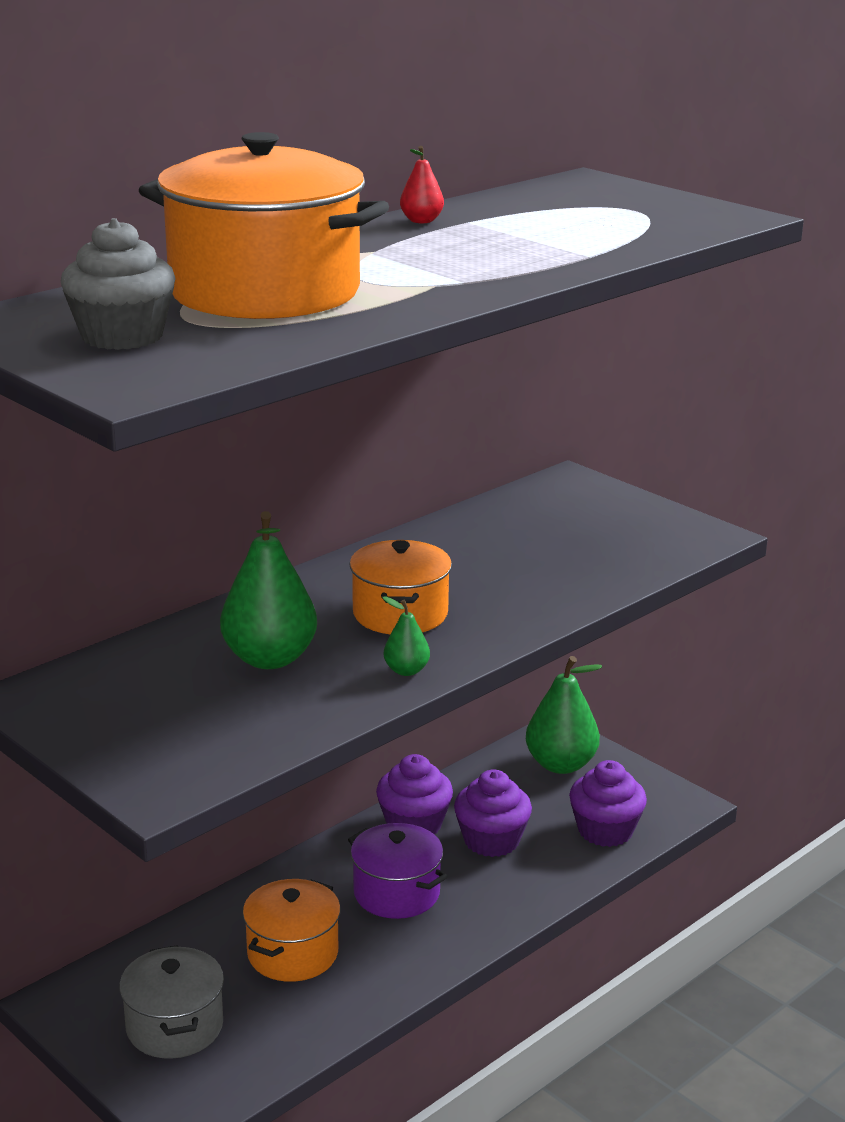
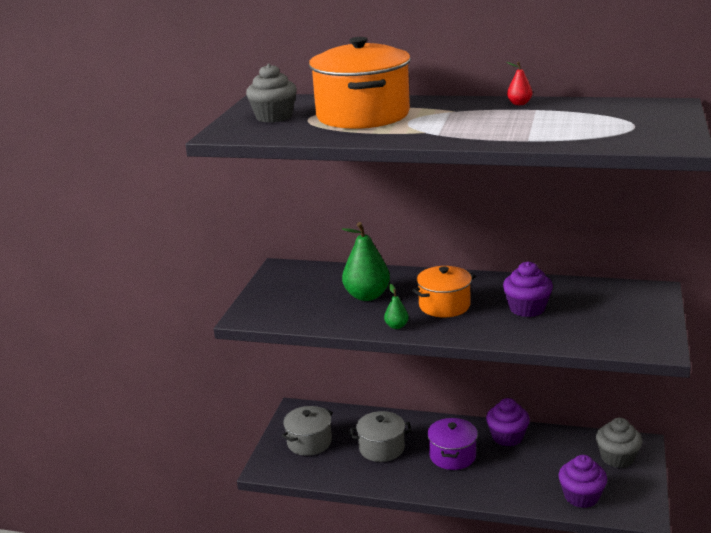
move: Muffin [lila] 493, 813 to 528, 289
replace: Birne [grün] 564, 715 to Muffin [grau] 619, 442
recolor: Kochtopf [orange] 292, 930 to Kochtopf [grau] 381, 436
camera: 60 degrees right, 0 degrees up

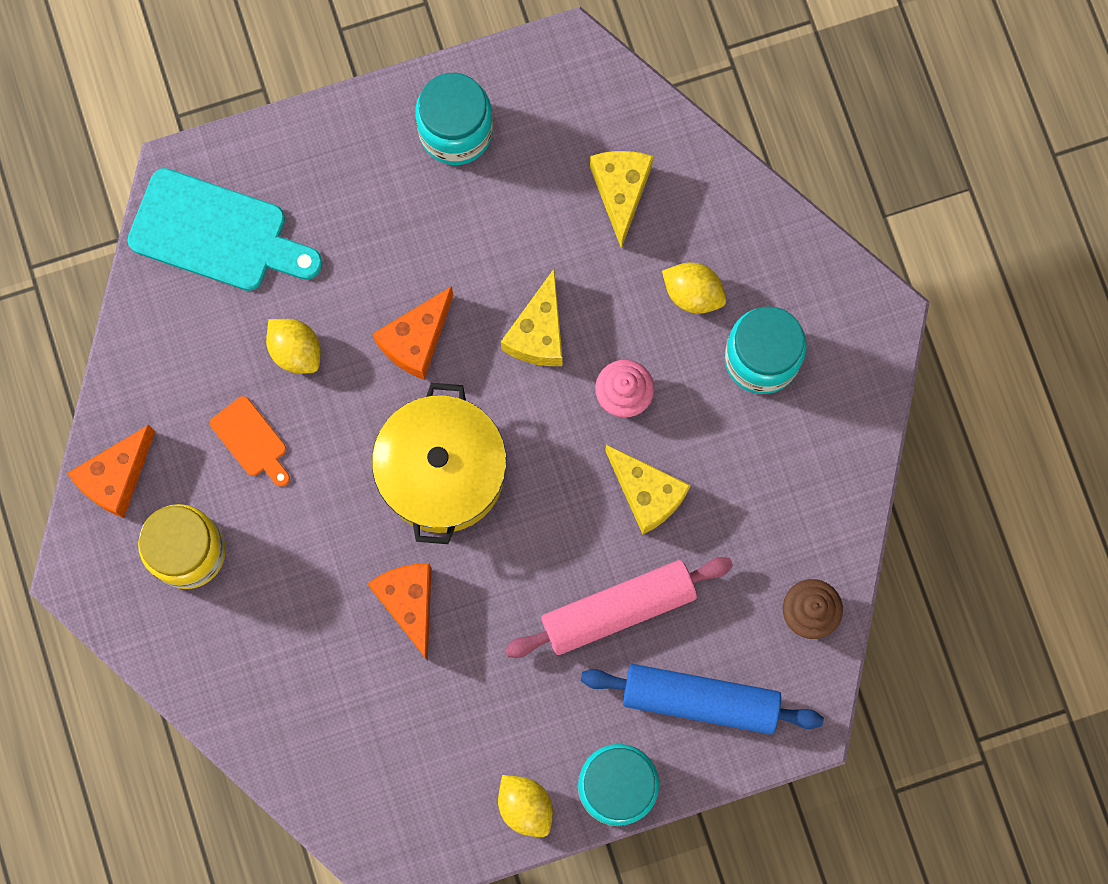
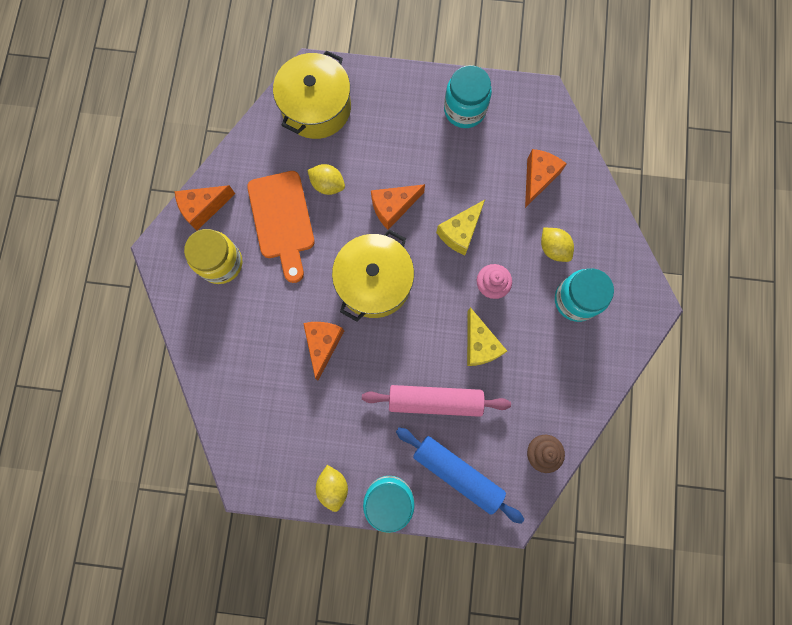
replace: Schneidebrett [türkis] 225, 229 to Kochtopf [gelb] 312, 94
recolor: Käse [gelb] 621, 200 to Käse [orange] 546, 178
rotate: Zitrone [gelb] 293, 346 = 326, 179 45 degrees counterclockwise
resize: Schneidebrett [orange] 250, 441 = 281, 227 x1.97
camera: 25 degrees right, 0 degrees up

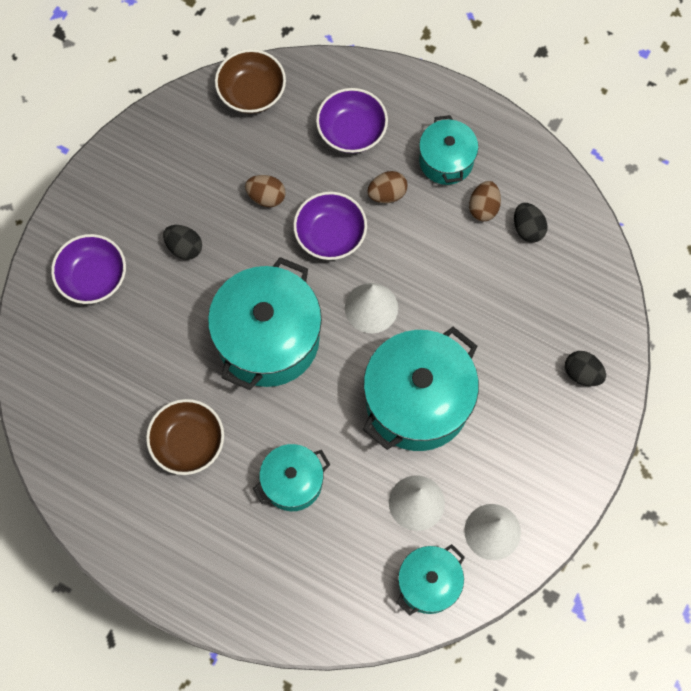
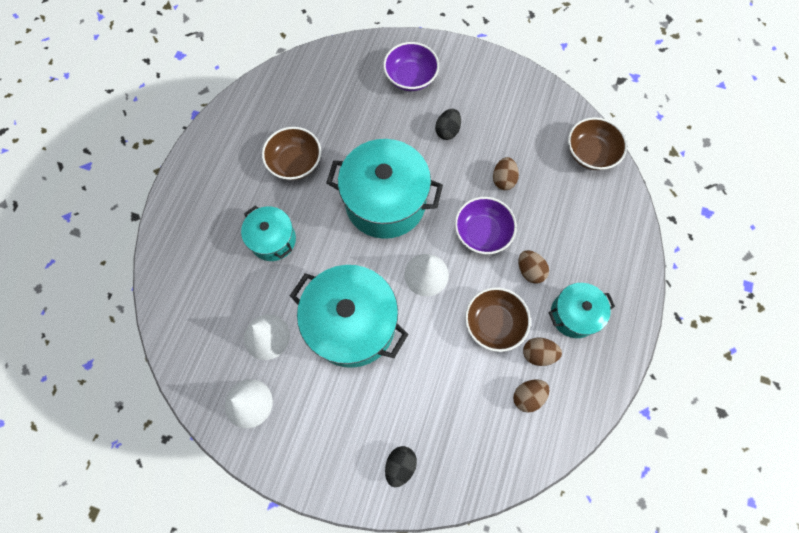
delete: Schüssel [lila] 352, 120; Kochtopf [türkis] 430, 580
insert: Schüssel [braun] 498, 319
recolor: Ei [schwarz] 531, 223 to Ei [braun] 531, 395
camera: 80 degrees right, 0 degrees up

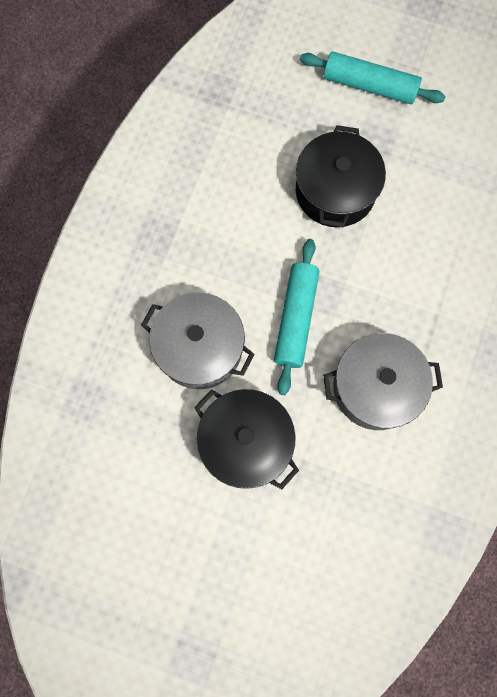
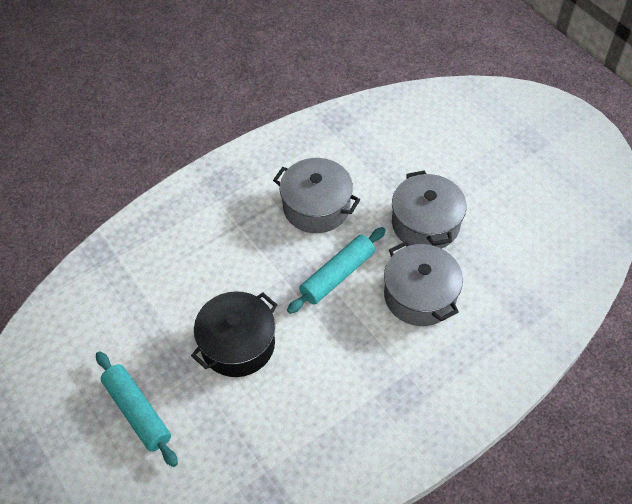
recolor: Kochtopf [schwarz] 246, 439 to Kochtopf [grau] 429, 209
camera: 145 degrees left, 20 degrees down

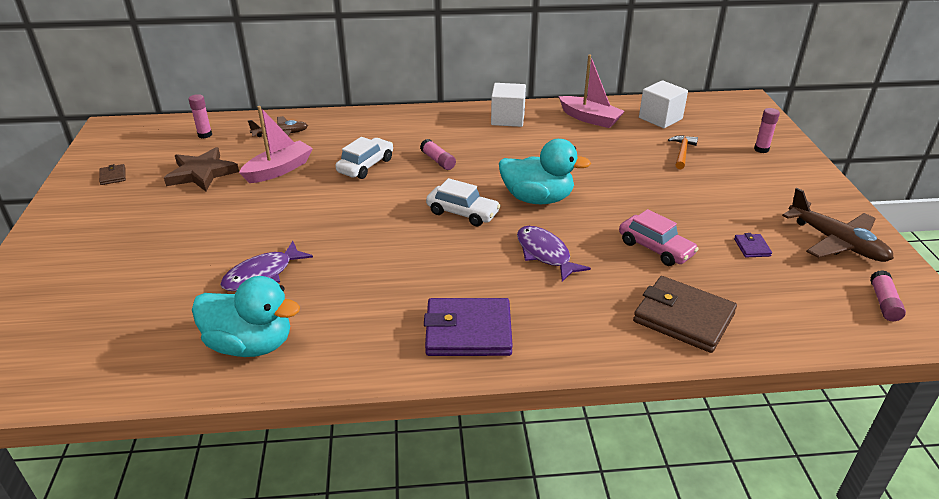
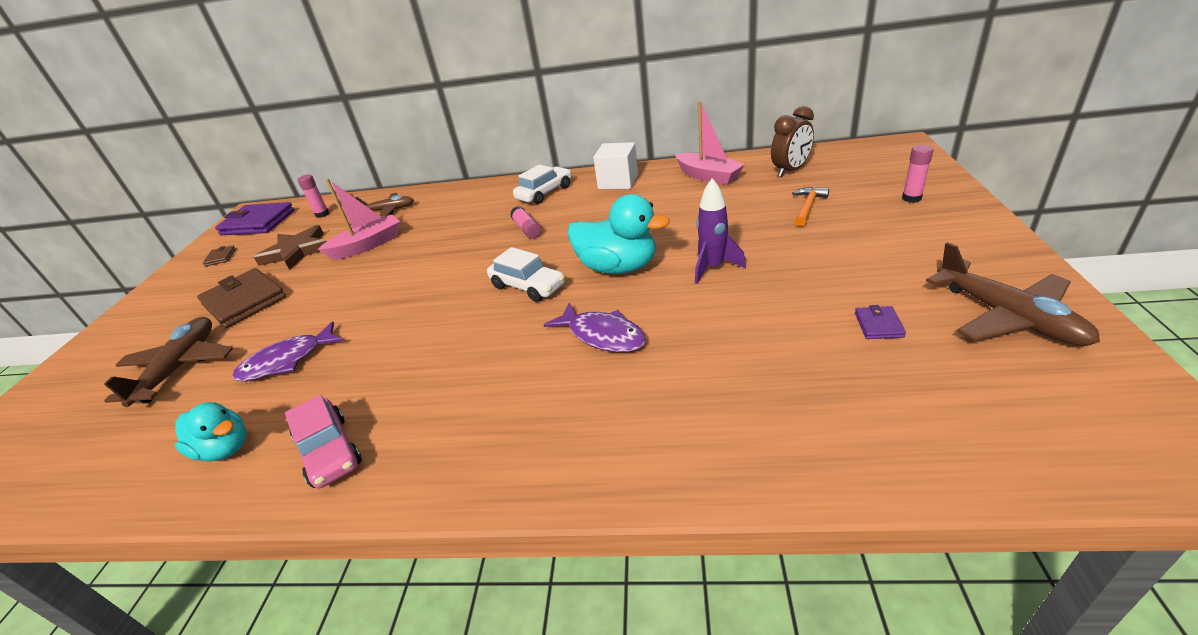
delete: Klebestift [rosa] 888, 295
insert: Flugzeug [braun] 168, 362; Rakete [lila] 720, 231
move: Auto [weiß] 364, 158 to 542, 184; Geldbörse [lila] 468, 327 to 254, 218; Auto [rosa] 659, 237 to 323, 441; Geldbörse [braun] 685, 314 to 241, 298
replace: Kubus [weiß] 663, 104 to Wecker [braun] 792, 141
rotate: Fisch [lila] 554, 254 = 595, 327 150 degrees clockwise
resize: Ente [türkis] 246, 316 = 210, 431 x0.64
camera: 15 degrees right, 0 degrees up

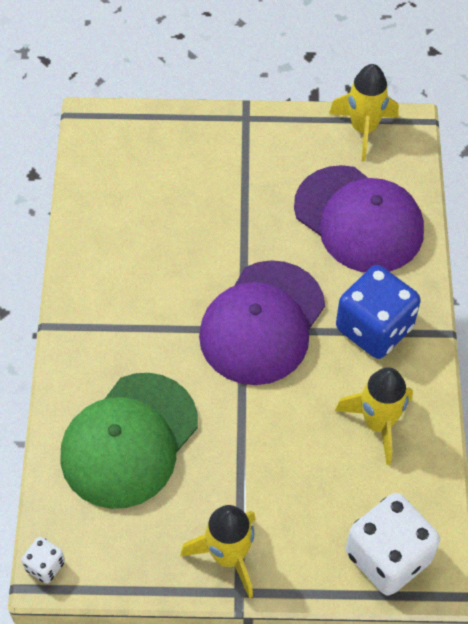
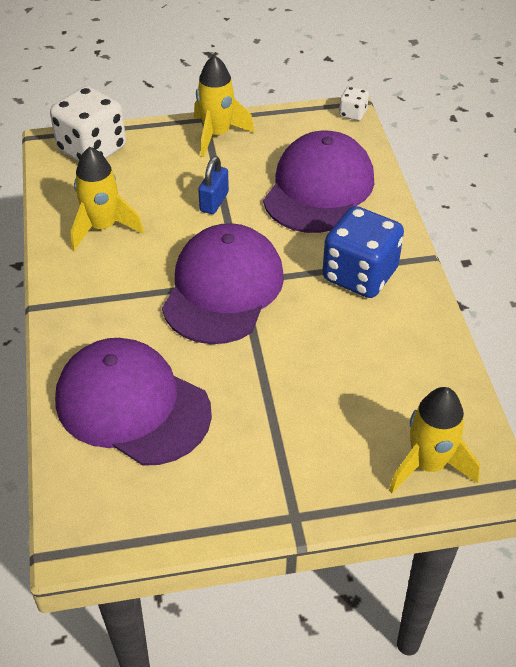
insert: Vorhängeschloss [blau] 213, 185
move: Rakete [gelb] 364, 112 to 434, 440; Spielwürfel [blau] 378, 312 to 363, 252
recolor: Kappe [grün] 129, 441 to Kappe [lila] 318, 182
camera: 170 degrees right, 10 degrees down

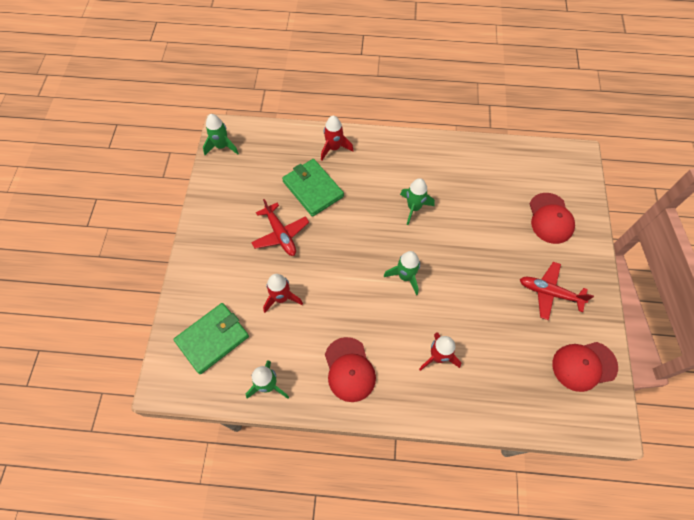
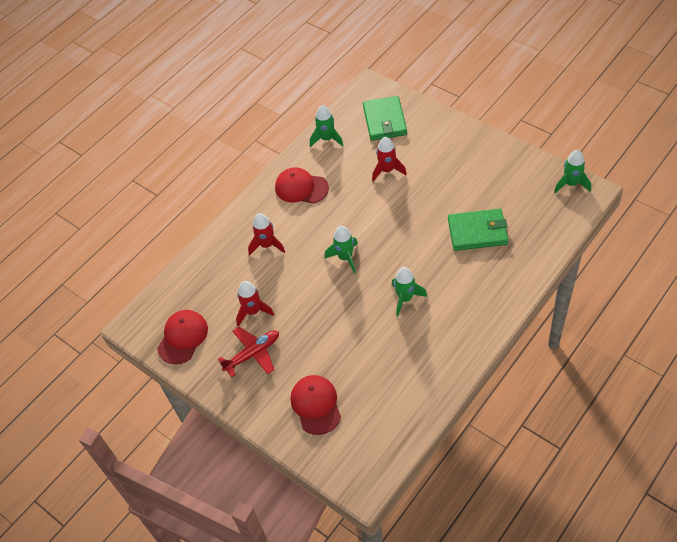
delete: Flugzeug [rot] 280, 227
move: Rakete [rot] 337, 138 to 255, 304
rotate: Kappe [rot] 552, 218 = 316, 405 45 degrees clockwise
camera: 130 degrees right, 10 degrees down

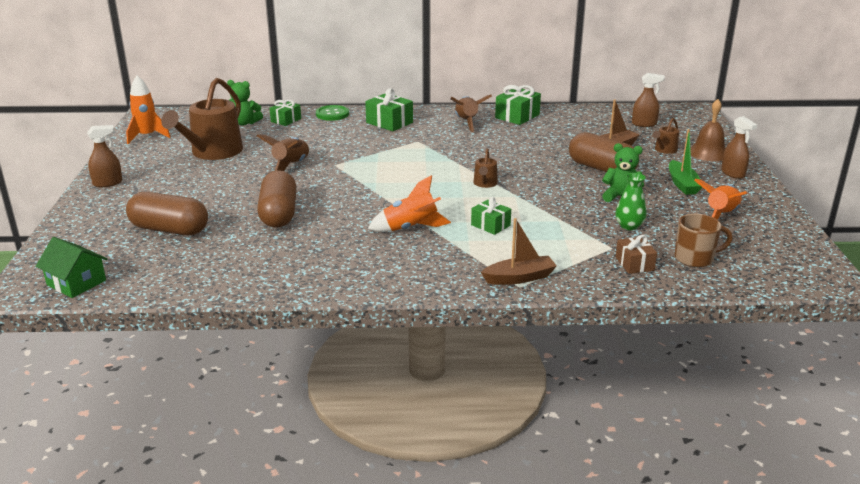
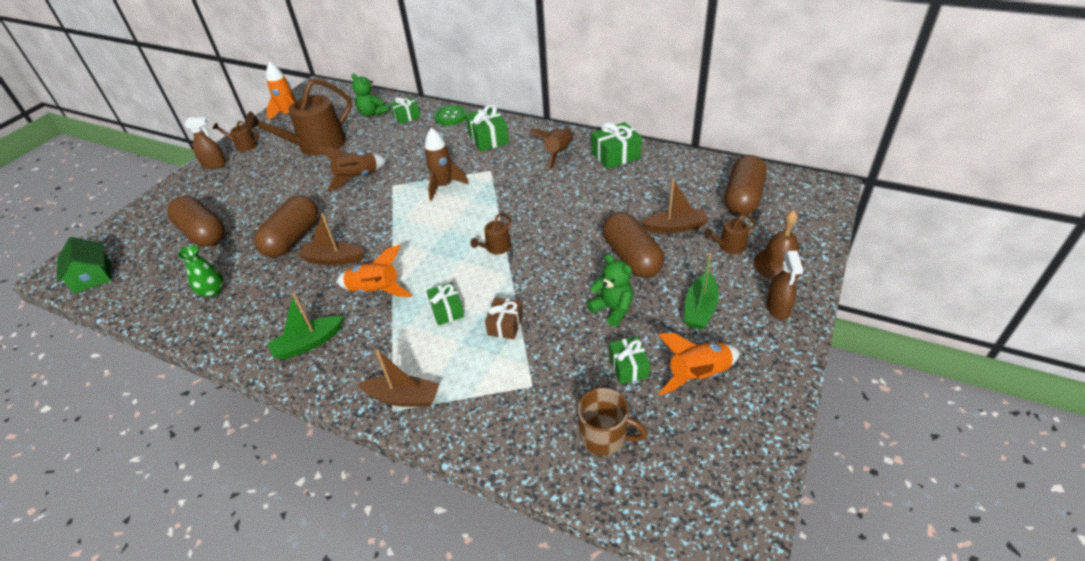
insert: Gießkanne [braun] 235, 136; Boot [grün] 305, 326; Boot [braun] 331, 239; Rakete [braun] 446, 164; Geschenk [grün] 629, 360
move: Vase [grün] 630, 201 to 201, 271; Geschenk [braun] 636, 254 to 504, 318
replace: Sprühflasche [braun] 648, 100 to Kapsel [braun] 746, 185
camera: 30 degrees right, 15 degrees up

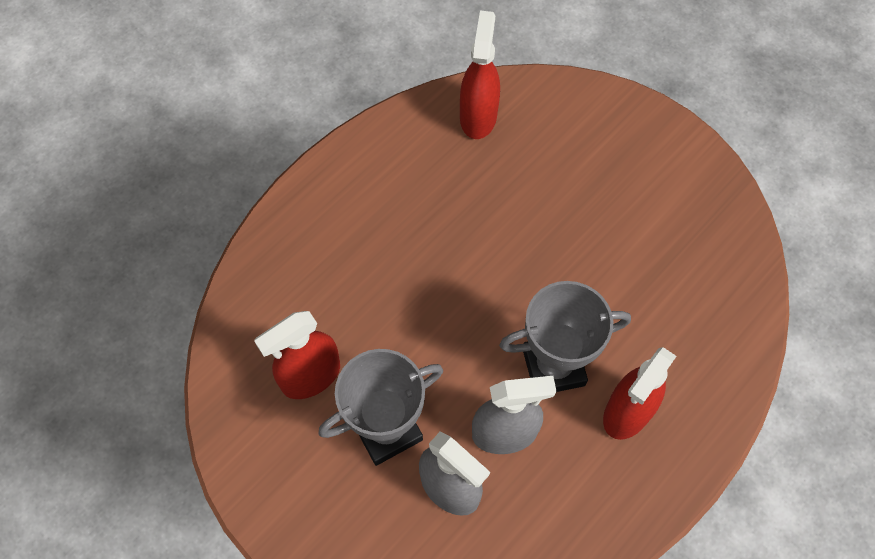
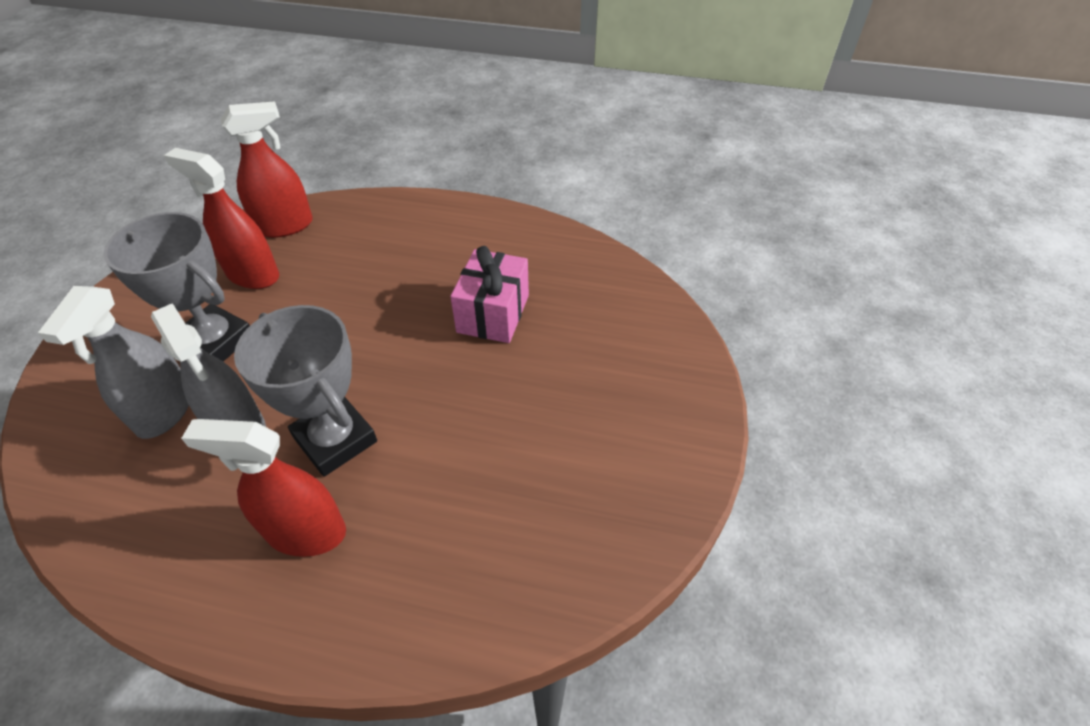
insert: Geschenk [rosa] 489, 294
move: Sprühflasche [rot] 480, 74 to 267, 169
camera: 60 degrees right, 15 degrees down

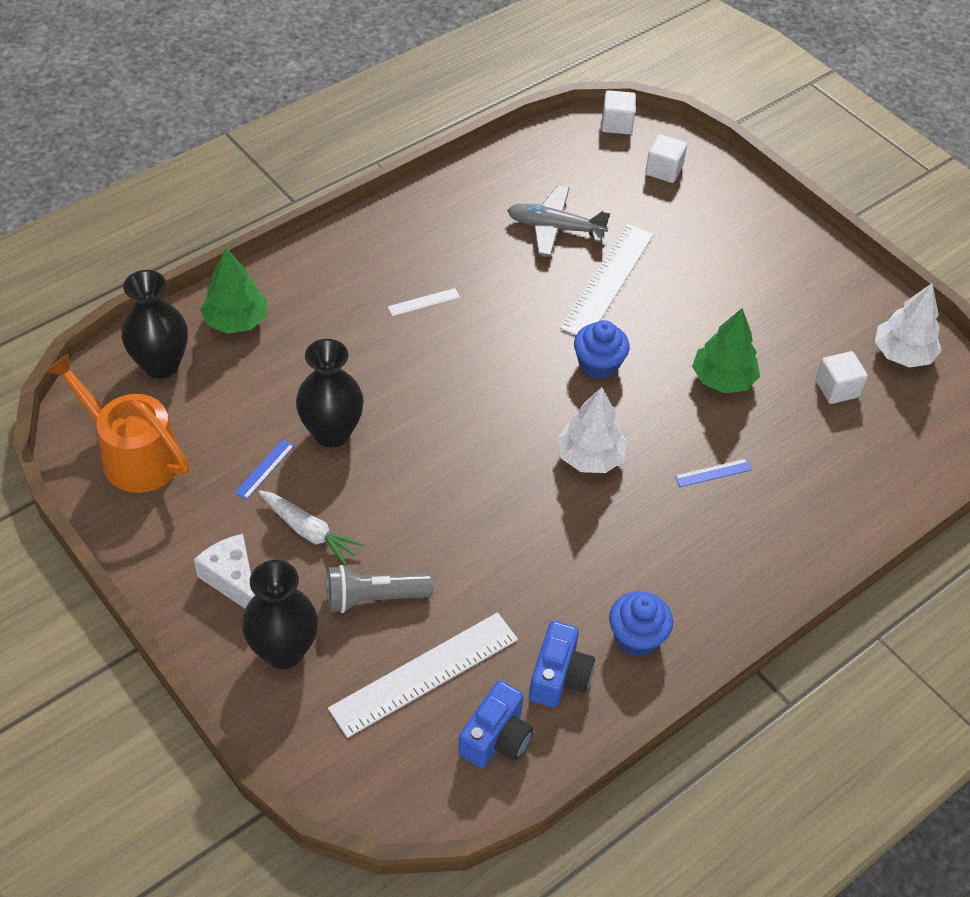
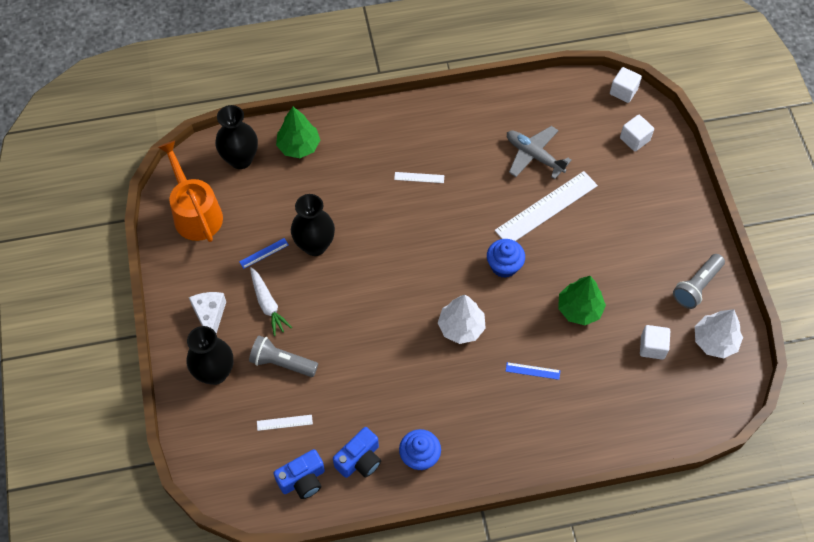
insert: Taschenlampe [grau] 699, 281
resize: Lineal [weiß] 423, 675 = 285, 423 x0.43
camera: 30 degrees right, 10 degrees up

